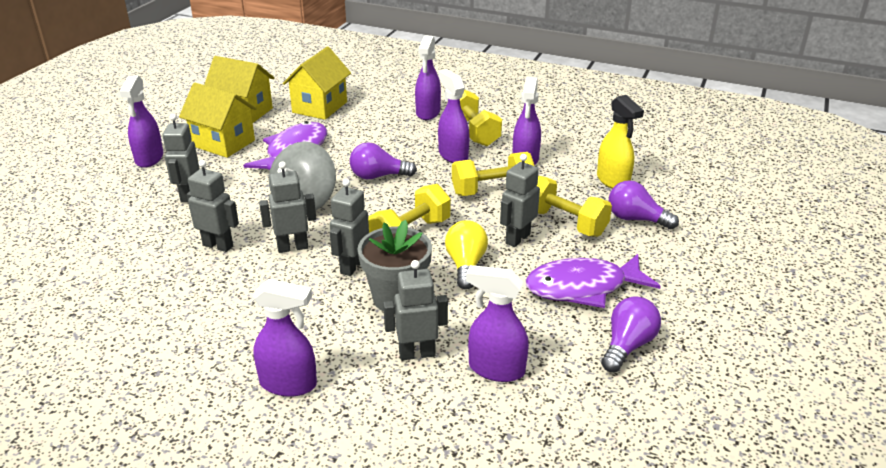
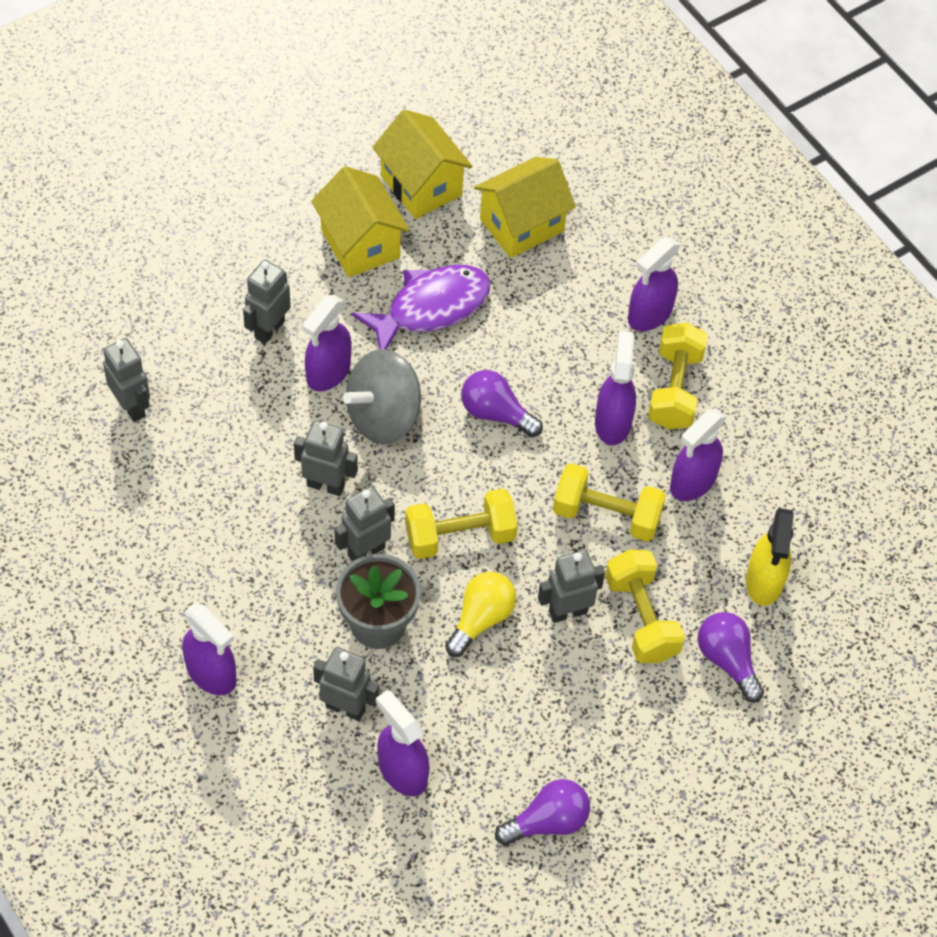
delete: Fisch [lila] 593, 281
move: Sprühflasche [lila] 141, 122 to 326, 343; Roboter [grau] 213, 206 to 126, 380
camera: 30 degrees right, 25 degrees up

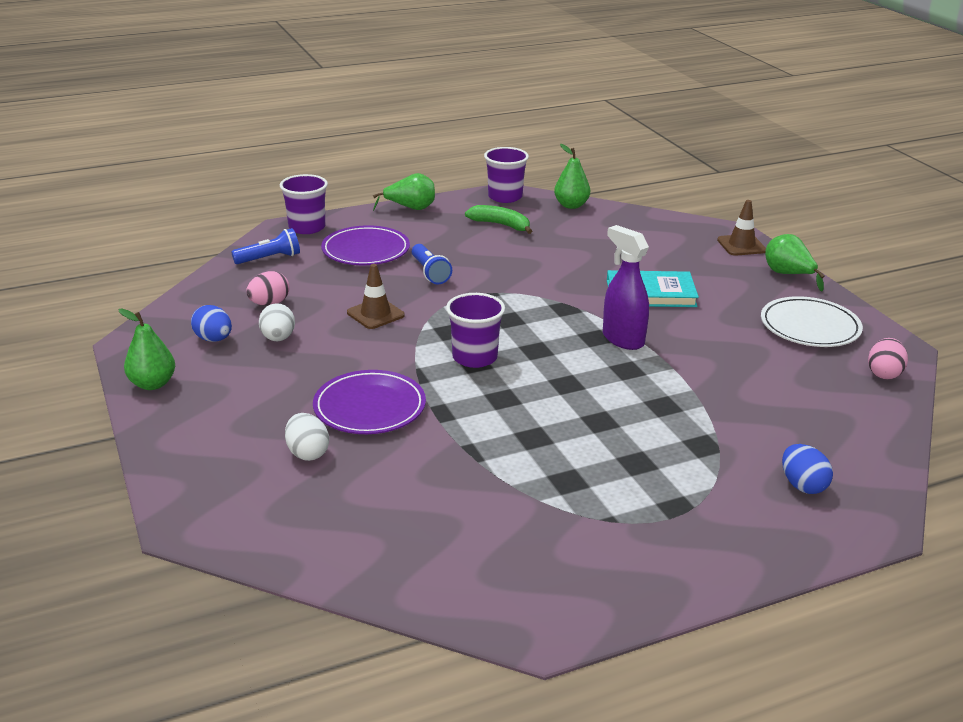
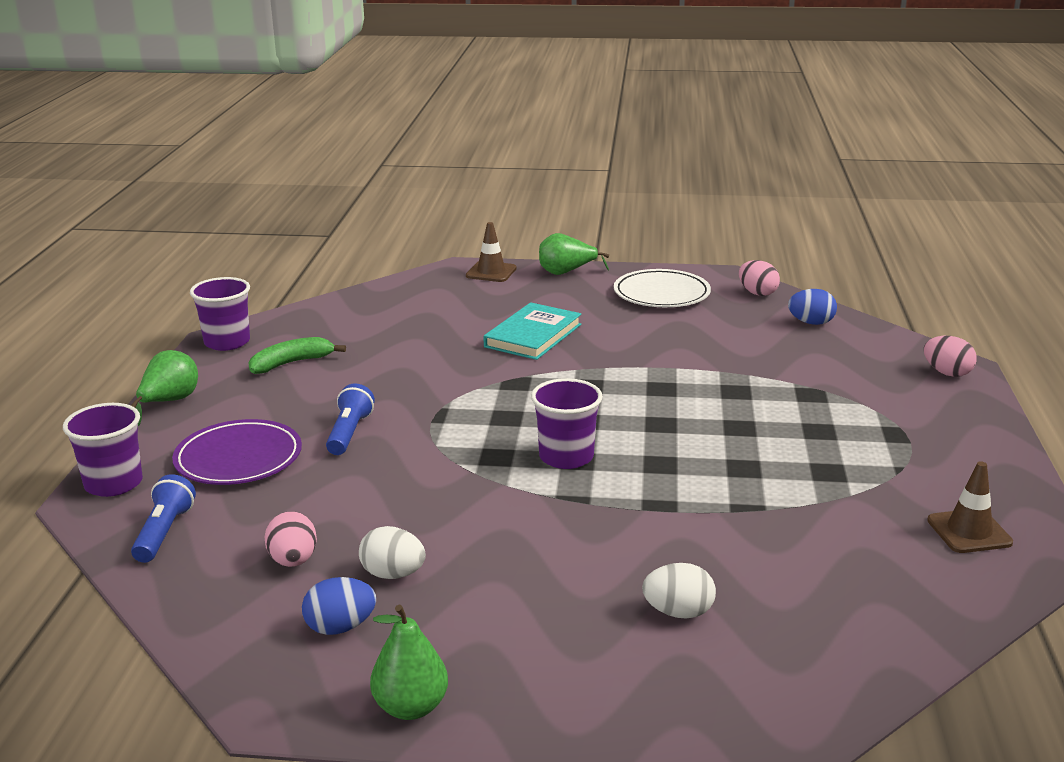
delete: Teller [lila] 369, 402; Birne [grün] 572, 176; Sprühflasche [lila] 626, 287
insert: Ei [rosa] 950, 356
move: Leitkegel [braun] 376, 296 to 970, 507; Ei [blau] 807, 469 to 812, 307
rotate: Taschenlampe [blau] 432, 264 = 350, 419 90 degrees counterclockwise
camera: 60 degrees left, 5 degrees down

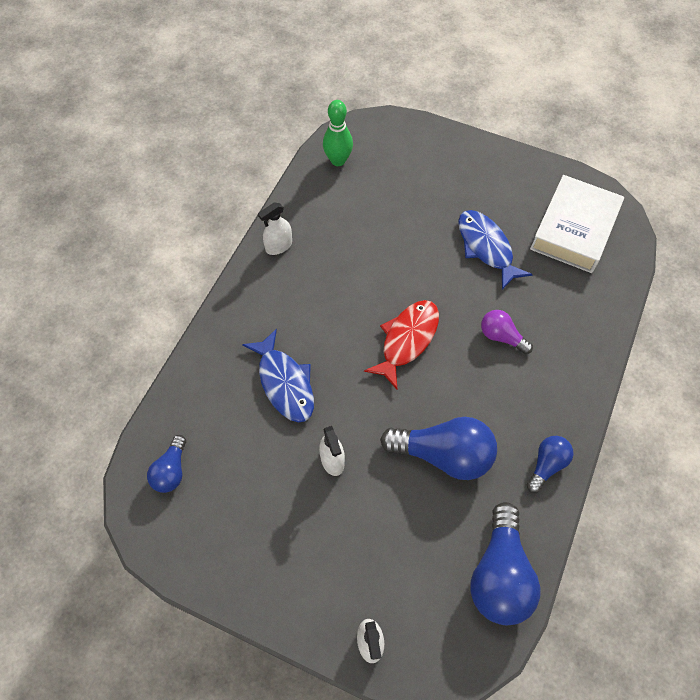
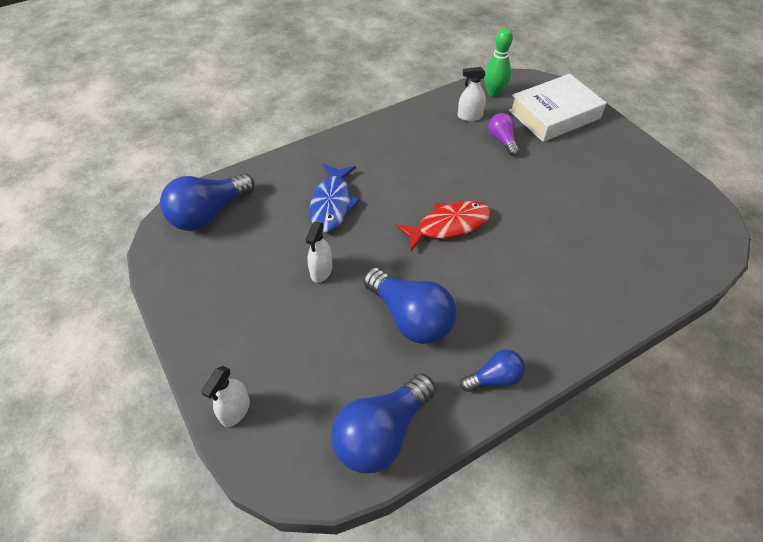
delete: Fisch [blau] 495, 250
move: Sprühflasche [weiß] 275, 229 to 472, 94; Glühbirne [lila] 507, 332 to 503, 134; Buch [weiß] 577, 224 to 557, 108
resize: Glühbirne [blau] 166, 464 = 207, 202 x1.82
camera: 35 degrees right, 10 degrees down

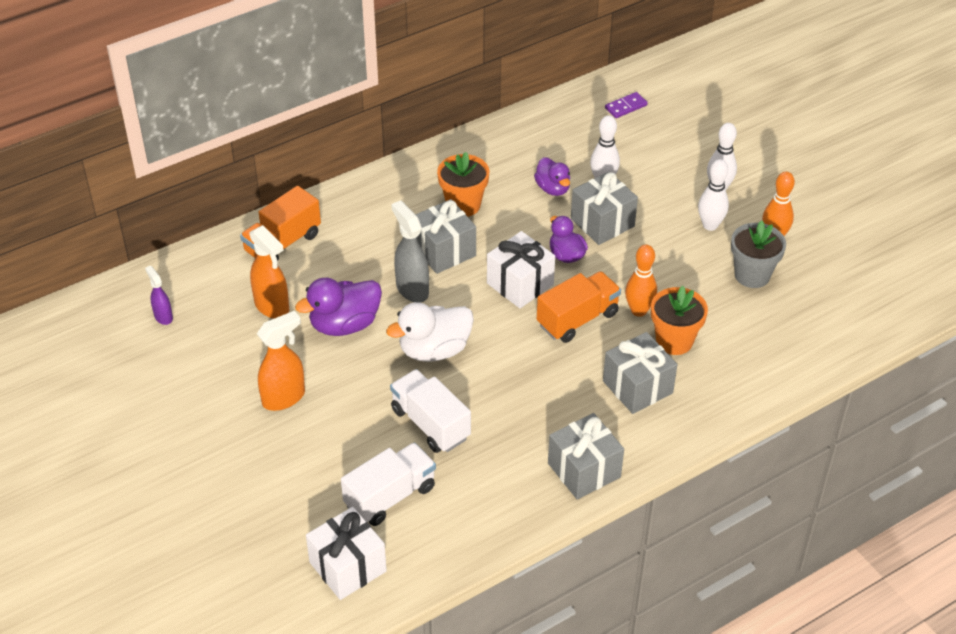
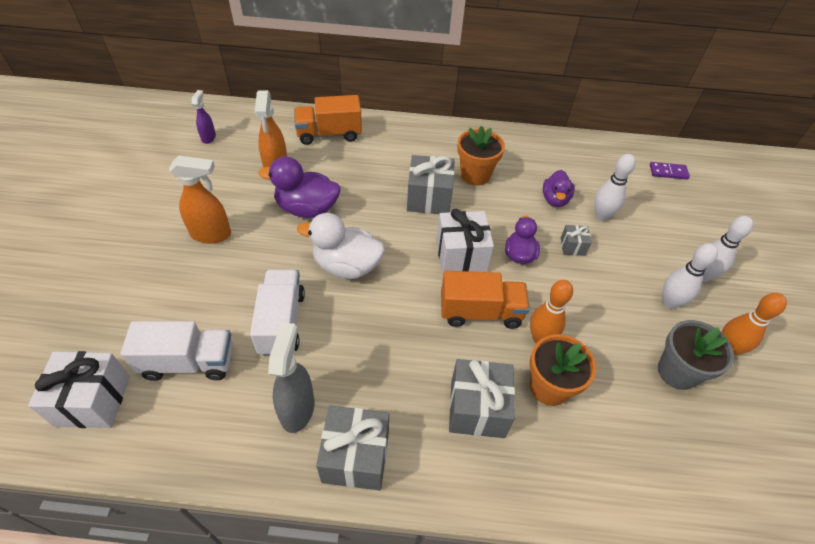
move: Sprühflasche [grau] 410, 251 to 291, 377
resize: Geschenk [grau] 604, 208 = 576, 240 x0.50
camera: 35 degrees right, 5 degrees up

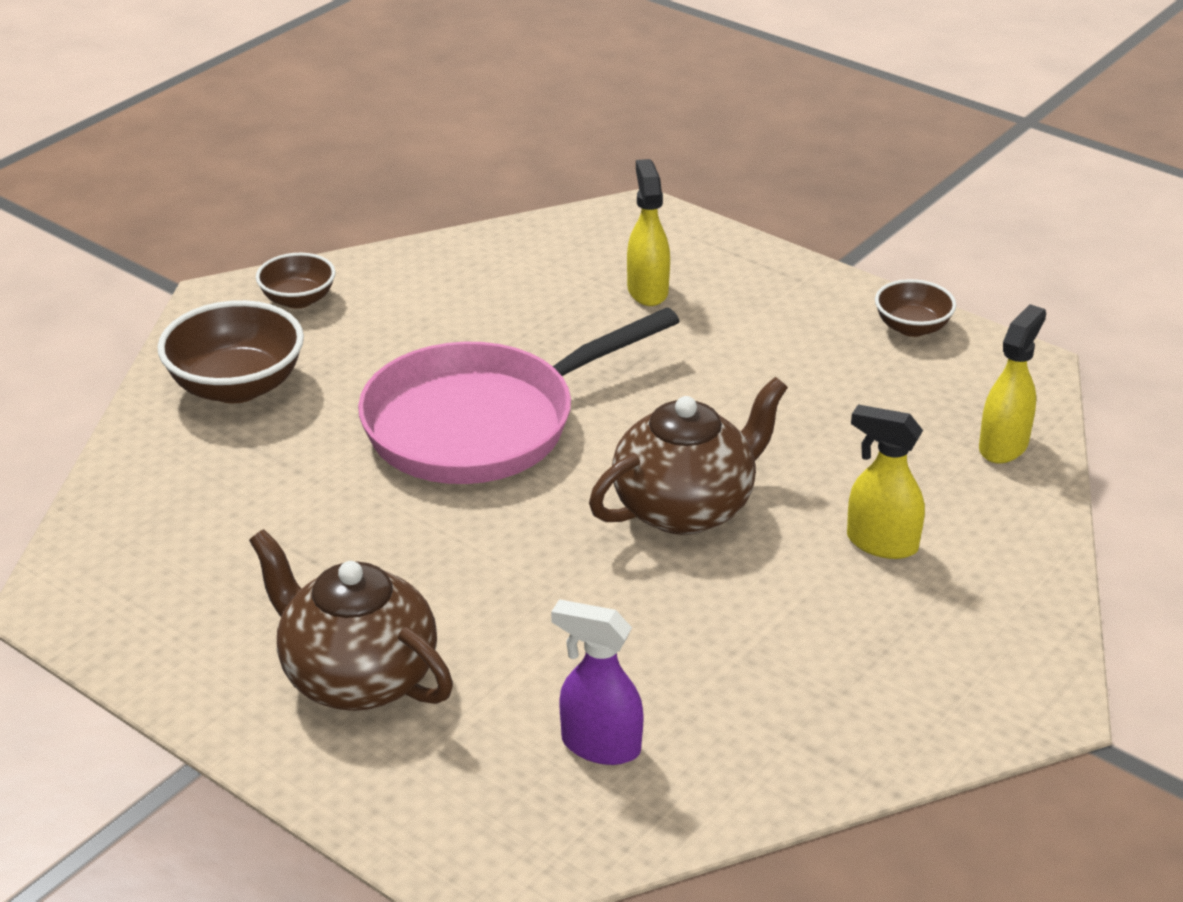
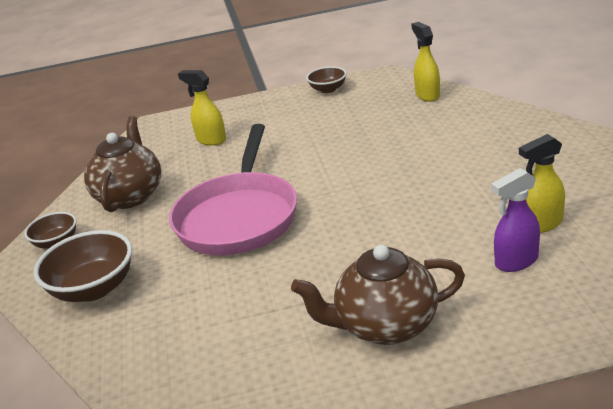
move: Teekanne [braun] 688, 456 to 122, 164; Sprühflasche [gelb] 886, 481 to 542, 183
camera: 45 degrees left, 5 degrees down

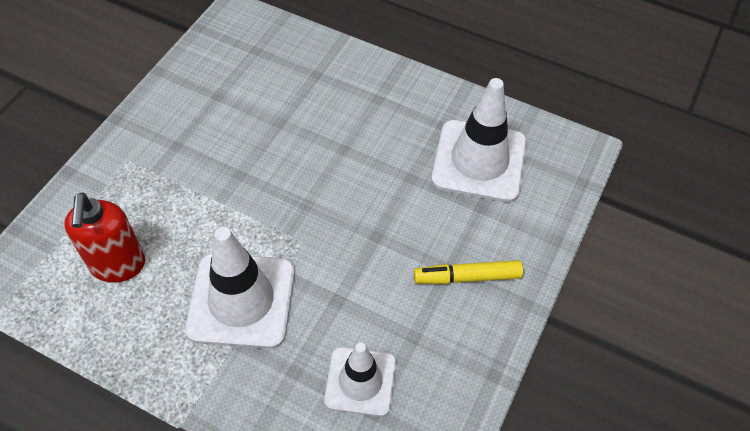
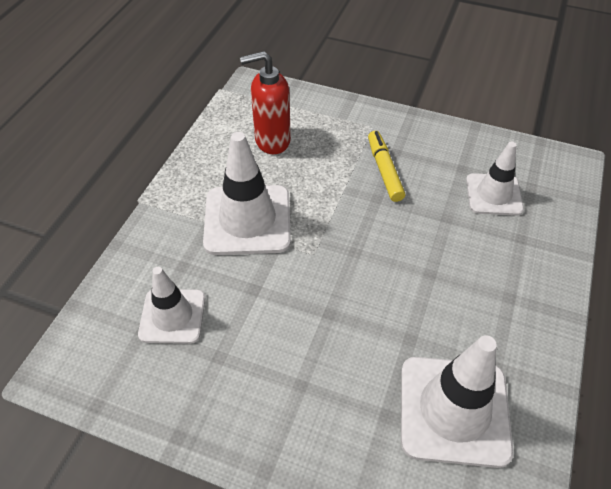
insert: Leitkegel [weiß] 495, 178
move: Filzstift [gelb] 468, 272 to 386, 166
camera: 85 degrees right, 5 degrees down

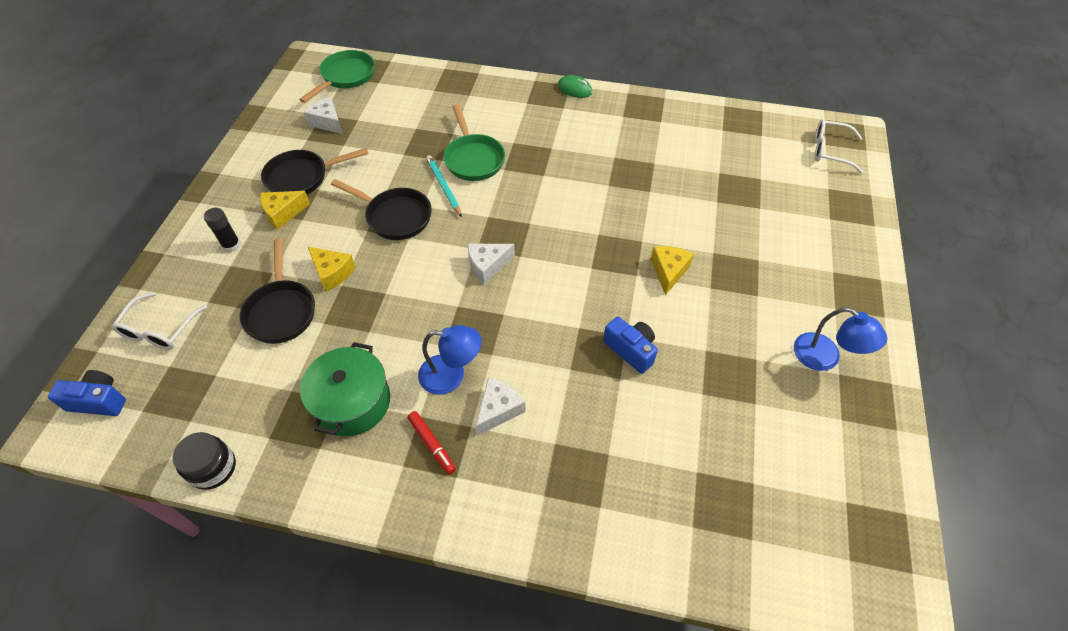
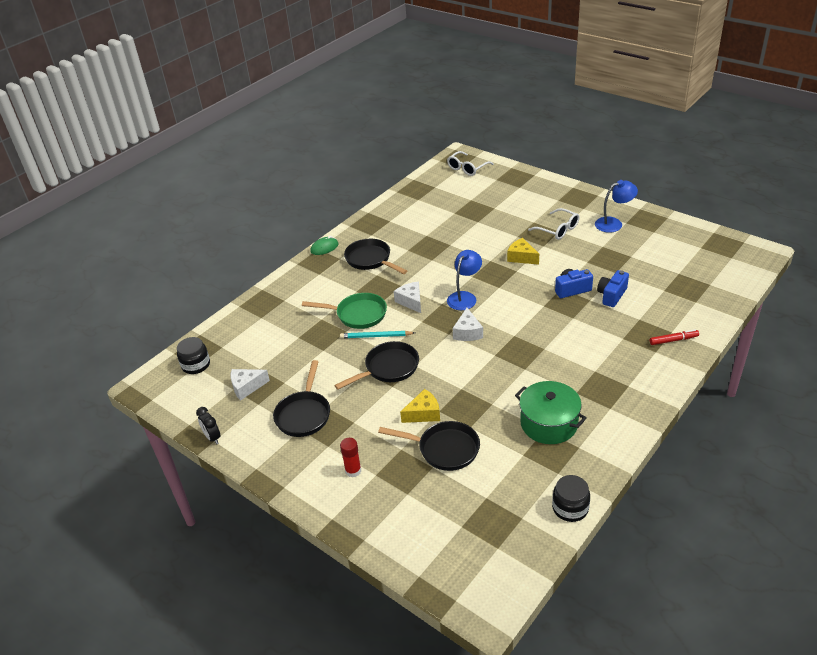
delete: Käse [gelb] 285, 210
insert: Wecker [schwarz] 208, 425; Pfanne [schwarz] 375, 256
move: Kamera [blau] 87, 393 to 613, 288; Brille [weiß] 159, 321 to 554, 224; Filzstift [rot] 432, 443 to 674, 337; Lampe [blau] 449, 360 to 464, 280; Käse [weiß] 501, 406 to 407, 297
replace: Pfanne [grün] 337, 76 to Einmachglas [schwarz] 193, 355
recolor: Klebestift [schwarz] 222, 230 to Klebestift [rot] 350, 457
camera: 60 degrees left, 15 degrees down

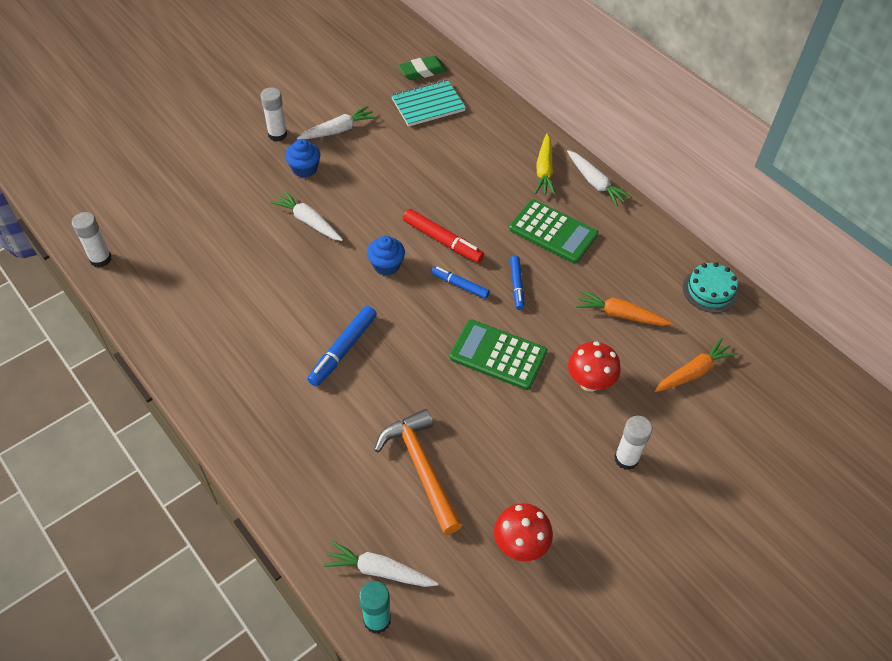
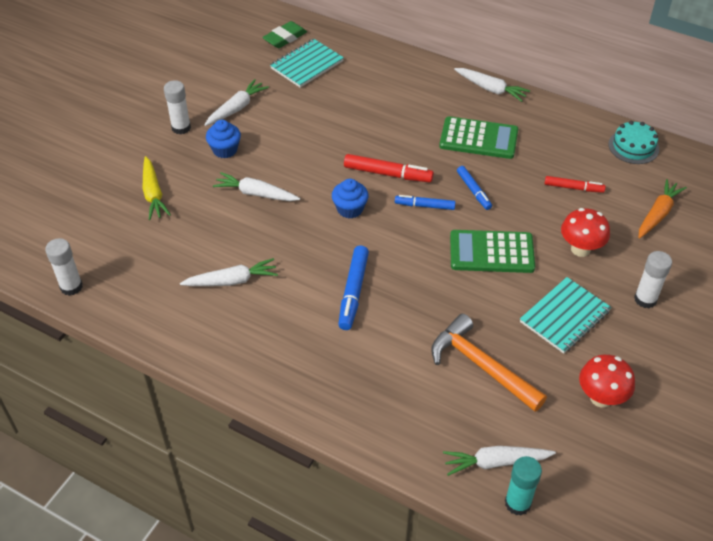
insert: Karotte [weiß] 229, 272; Notizbuch [türkis] 565, 315
move: Karotte [gelb] 545, 164 to 157, 188
replace: Karotte [orange] 624, 308 to Filzstift [rot] 575, 184
camera: 20 degrees left, 5 degrees down

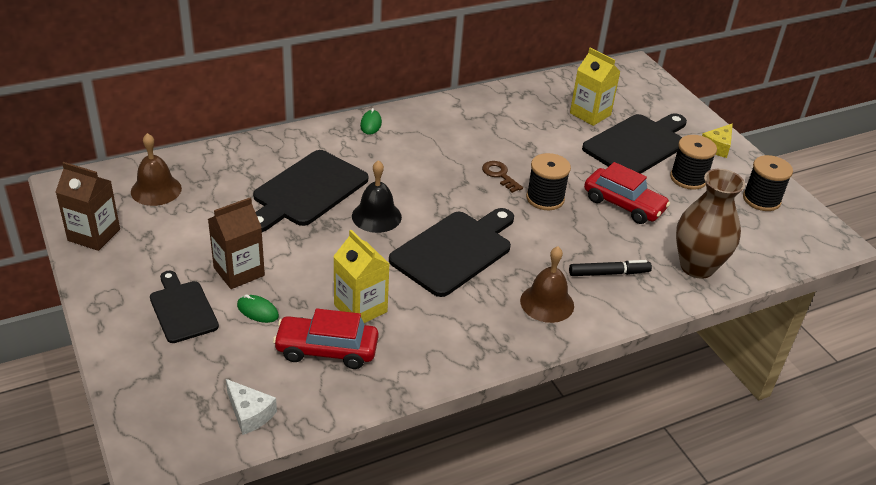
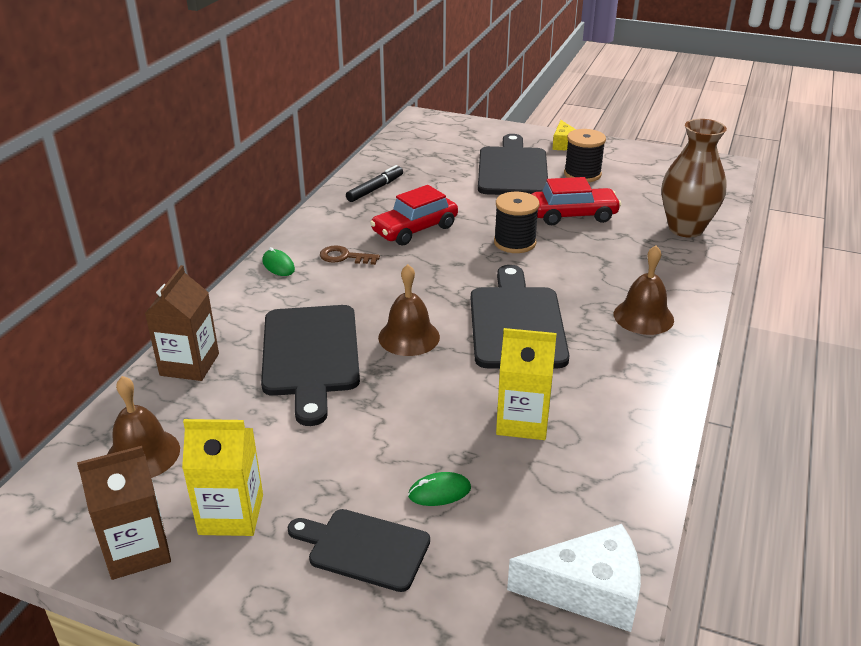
delete: Garnrolle [schwarz] 768, 183
move: Getränkekarton [braun] 236, 243 to 182, 323; Auto [rot] 326, 339 to 414, 215; Schlüssel [braun] 502, 177 to 350, 255; Filzstift [schwarz] 610, 268 to 374, 183; Getränkekarton [gelb] 595, 87 to 222, 477
recolor: Glocke [schwarz] 377, 196 to Glocke [braun] 409, 310
resize: Käse [weiß] 251, 407 = 574, 578 x1.59
camera: 40 degrees left, 5 degrees down

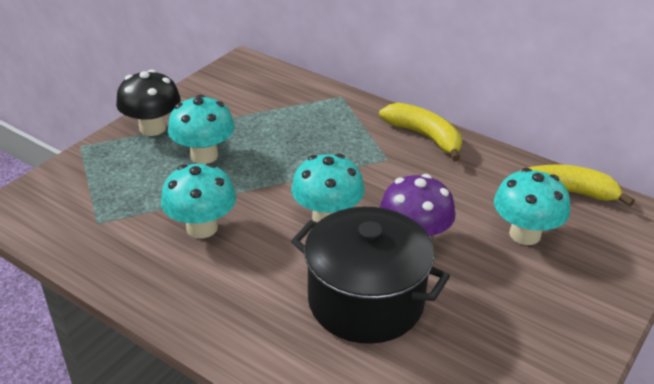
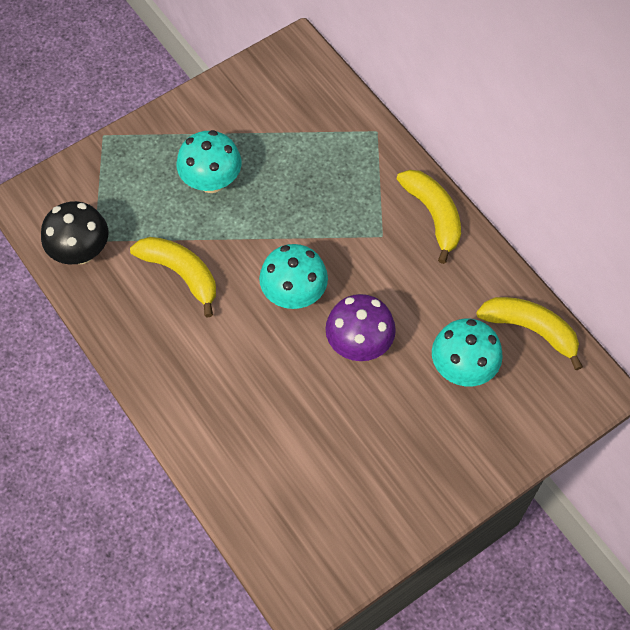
delete: Kochtopf [schwarz] 370, 275
move: Pilz [schwarz] 148, 103 to 75, 232
replace: Pilz [türkis] 198, 200 to Banane [gelb] 173, 277
camera: 20 degrees right, 25 degrees up

